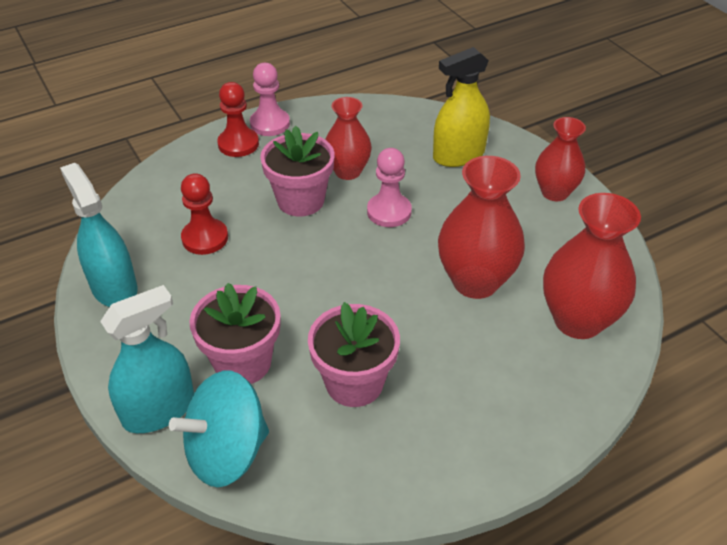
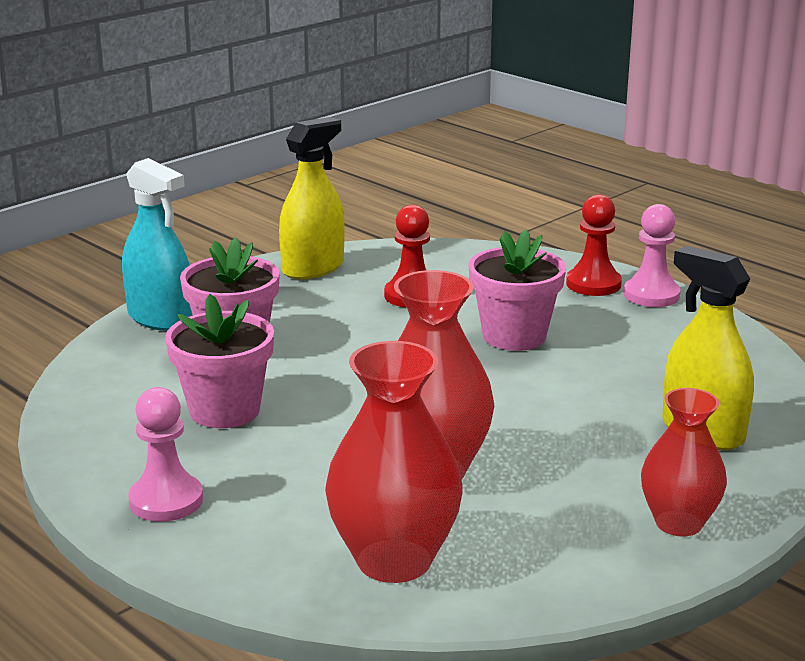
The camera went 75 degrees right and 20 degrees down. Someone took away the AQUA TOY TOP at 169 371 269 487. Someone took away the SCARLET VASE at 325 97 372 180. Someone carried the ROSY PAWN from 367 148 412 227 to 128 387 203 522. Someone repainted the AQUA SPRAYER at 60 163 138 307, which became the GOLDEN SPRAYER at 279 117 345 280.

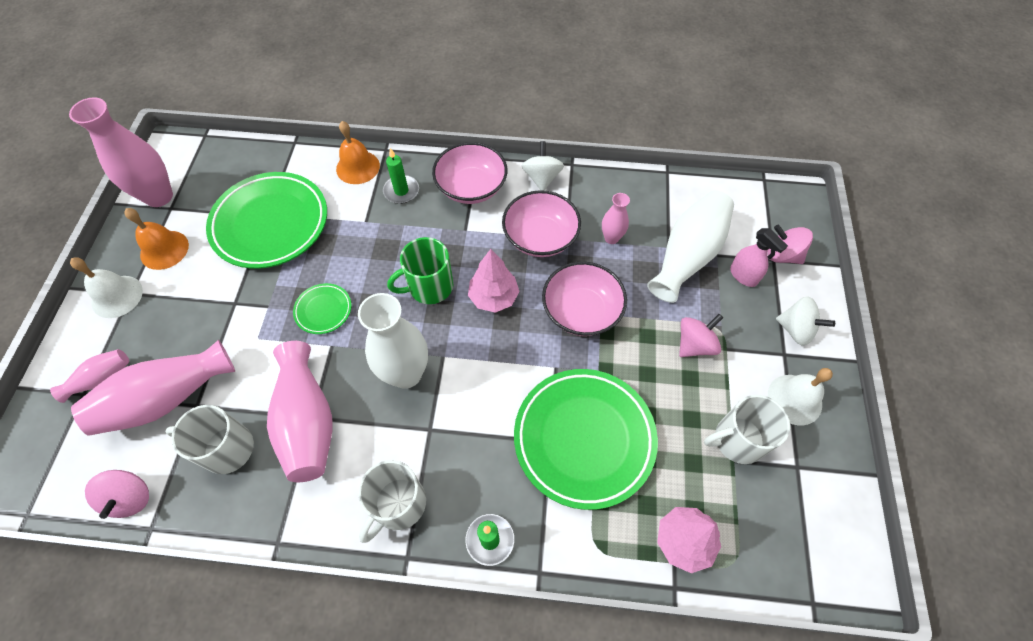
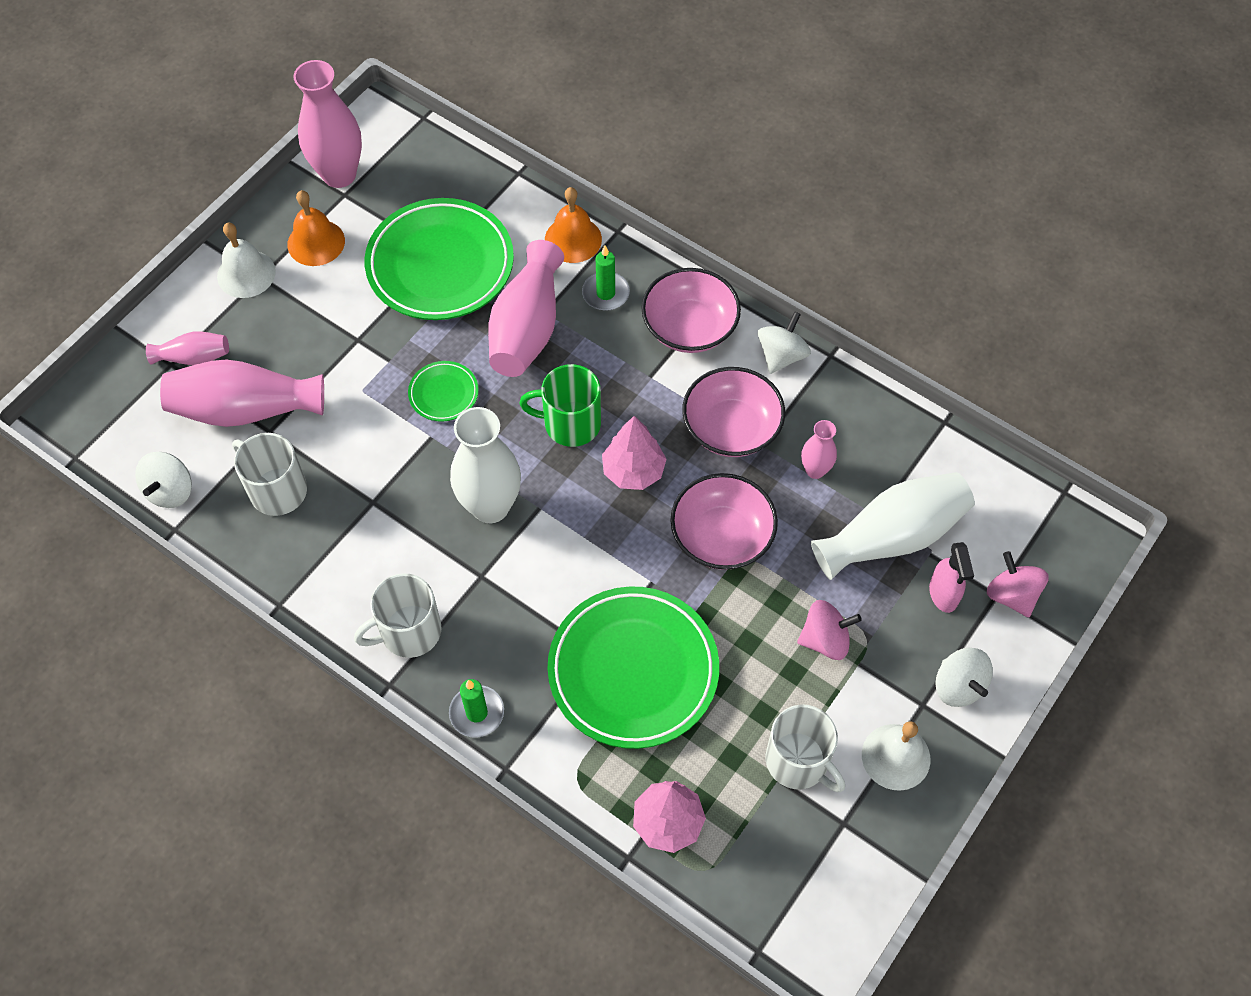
The camera went 30 degrees right and 0 degrees up. Someone carried the ROSY VASE from 267 341 332 482 to 488 240 564 377. Someone repainted the ROSY TOY TOP at 85 470 149 519, which became the SNOW-WHITE TOY TOP at 135 452 192 508. Someone rotated the SNOW-WHITE COFFEE MUG at 704 395 790 464 by 150 degrees counterclockwise.

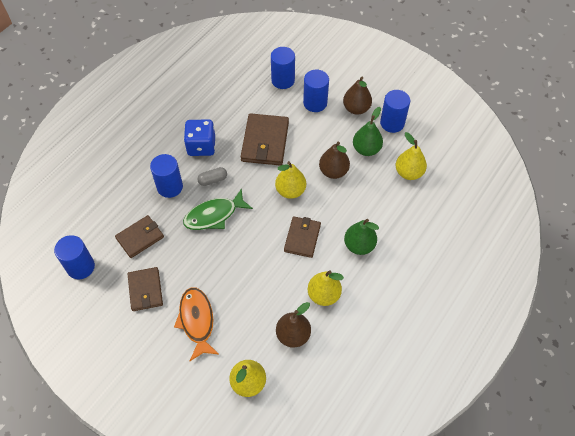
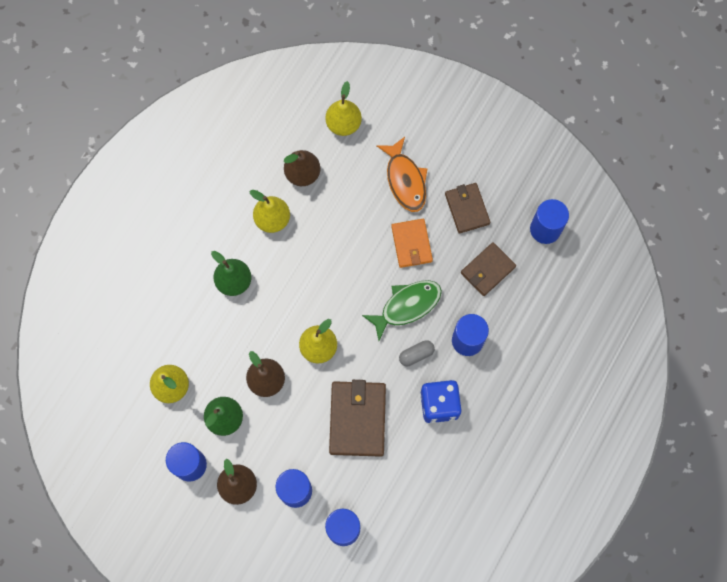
The camera went 175 degrees right and 15 degrees up. Someone took away the BROWN CARD WALLET at 284 216 321 258. Someone put down the BRIGHT ORANGE CARD WALLET at 391 219 433 268.

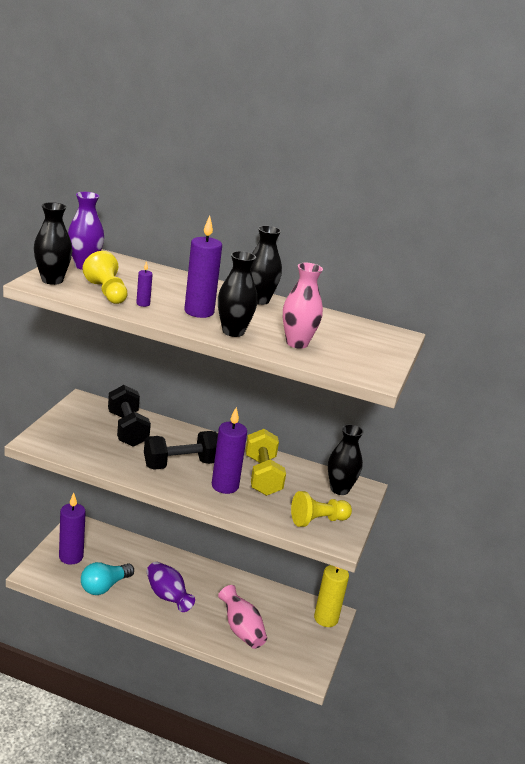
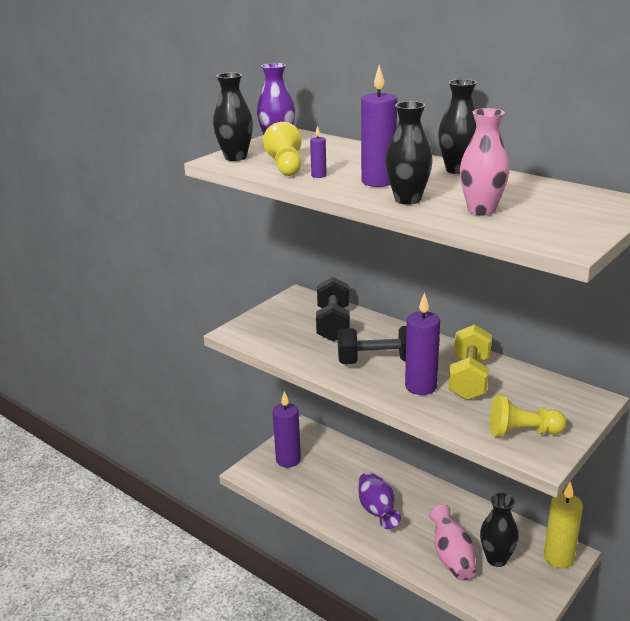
The camera went 25 degrees right and 0 degrees up. Someone took away the AQUA BULB at 81 562 134 595. Someone carried the EBONY VASE from 328 424 364 495 to 480 492 519 567.

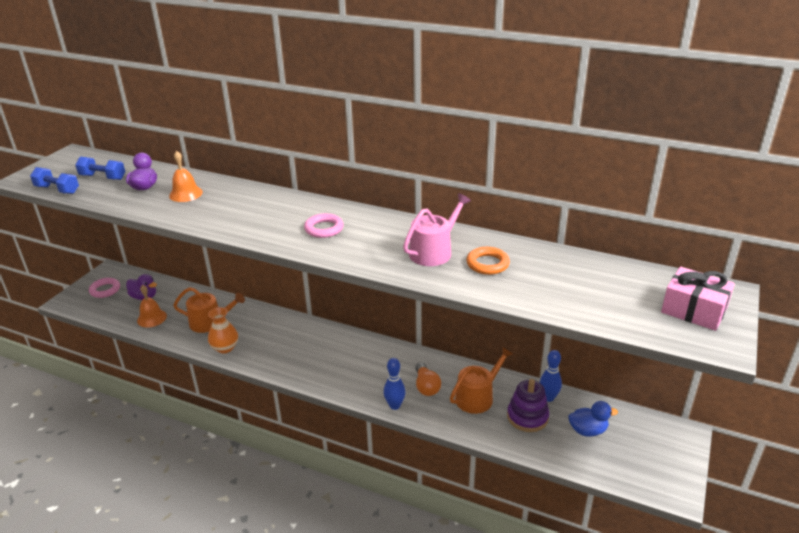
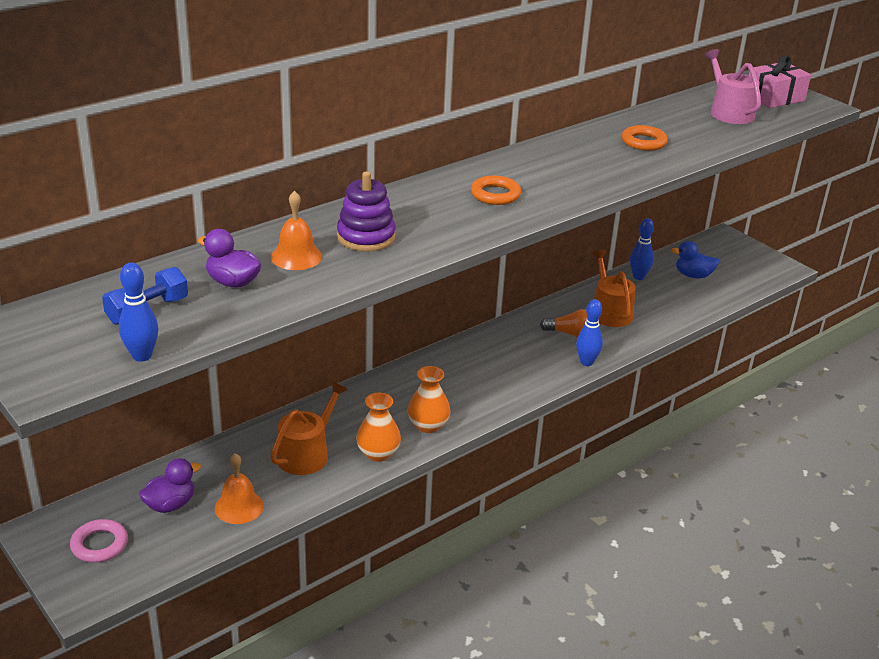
The camera went 65 degrees left and 0 degrees up. Someone put down the BRIGHT ORANGE VASE at 408 366 451 433. Someone carried the ROSY SPRINKLING CAN from 403 193 471 266 to 704 49 761 124. Someone carried the PURPLE RING STACKER from 507 379 549 432 to 337 171 396 252. Someone swapped the ROYAL BLUE HAND WEIGHT at 30 167 79 194 for the ROYAL BLUE BOWLING PIN at 119 262 158 362. Someone repainted the ROSY HOOP at 304 213 344 238, which became the BRIGHT ORANGE HOOP at 471 175 521 205. Someone rotated the ROYAL BLUE DUCK at 568 401 618 437 by 105 degrees counterclockwise.

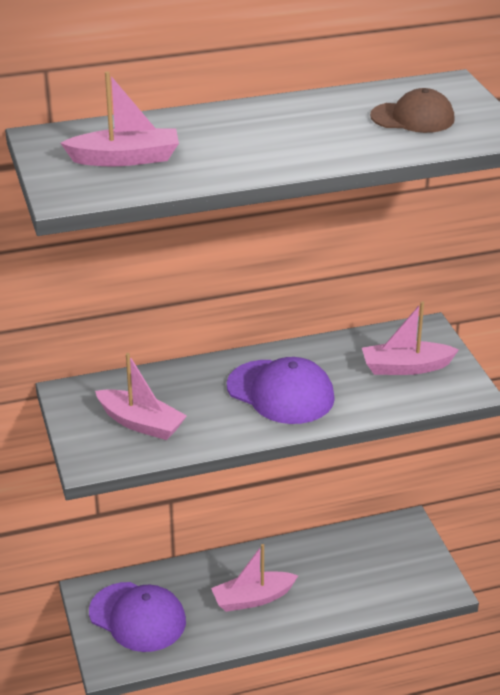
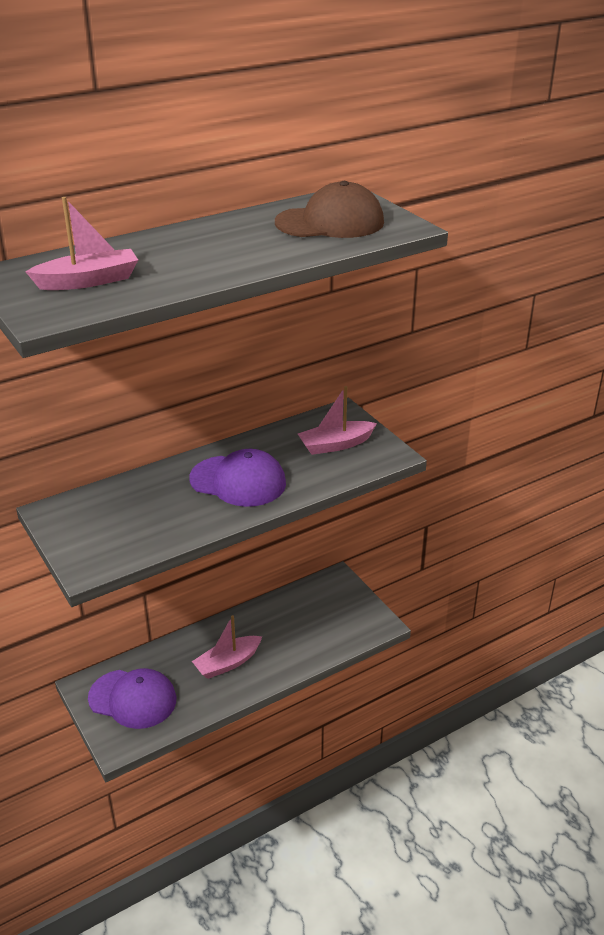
The camera went 15 degrees left and 0 degrees up. Someone took away the ROSY TOY BOAT at 95 353 187 440. Someone scaled the BROWN PEAKED CAP at 370 88 455 133 by 1.50.

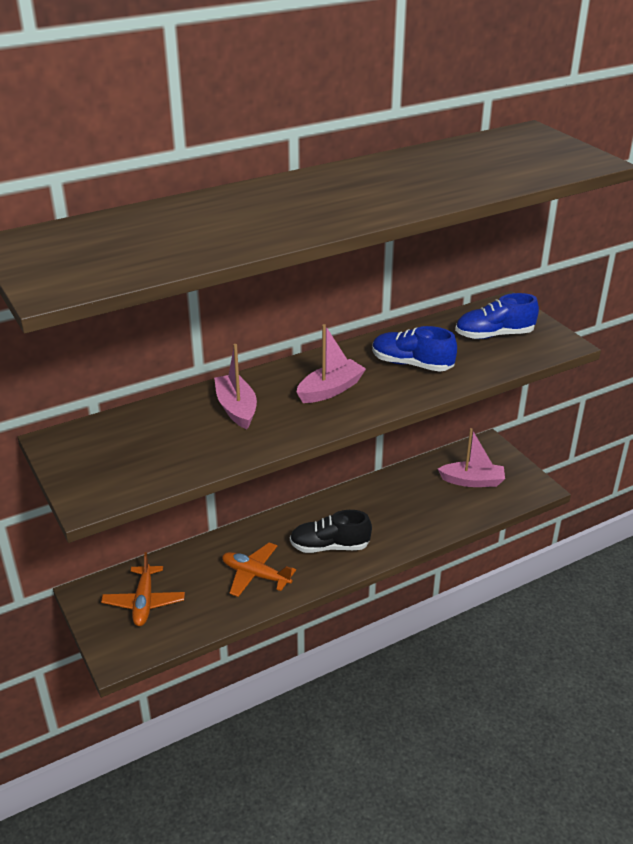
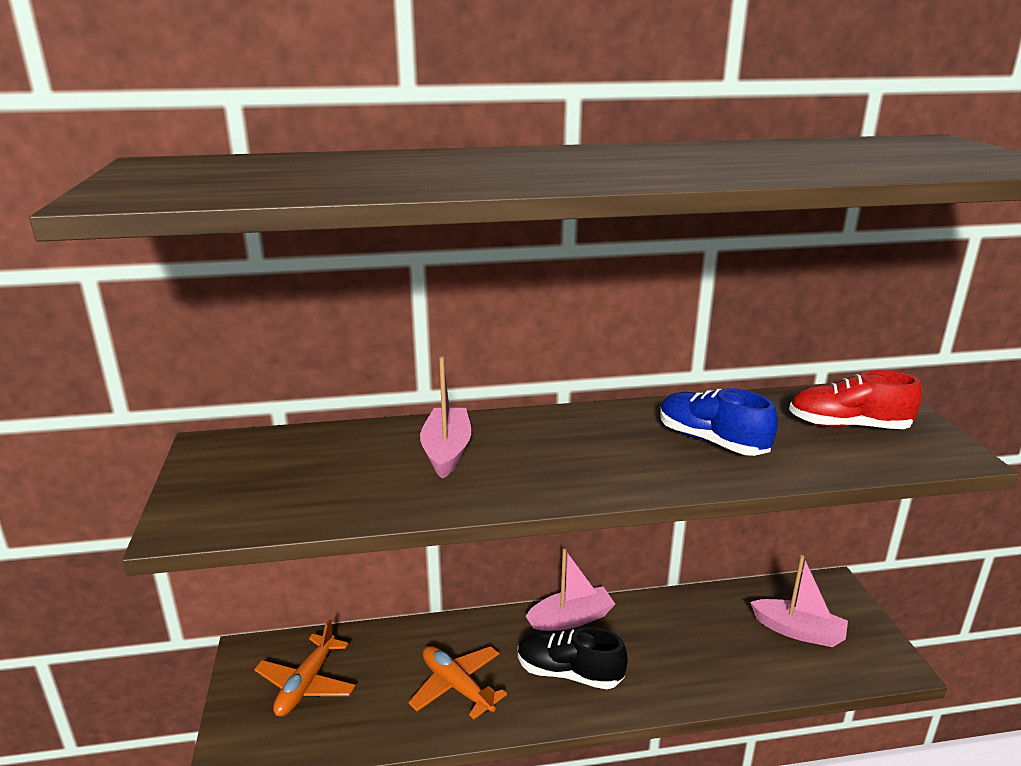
The camera went 20 degrees right and 10 degrees down. Someone carried the ROSY TOY BOAT from 296 324 366 403 to 525 549 615 631. Someone repainted the ROYAL BLUE LACE-UP SHOE at 455 293 539 339, which became the SCARLET LACE-UP SHOE at 789 370 922 429.

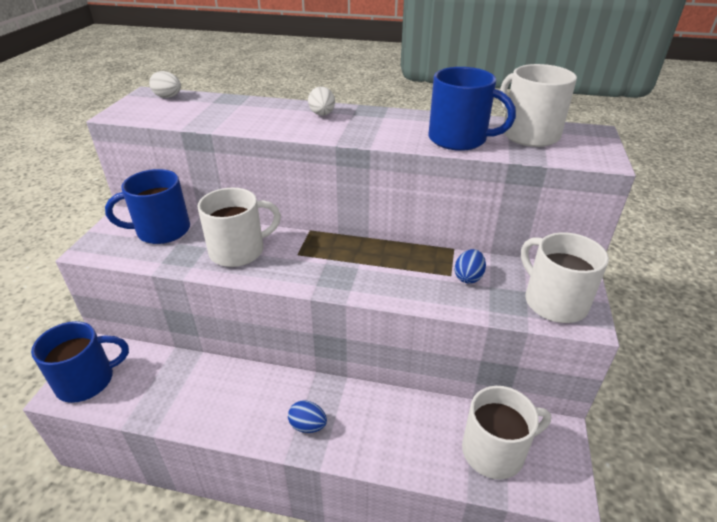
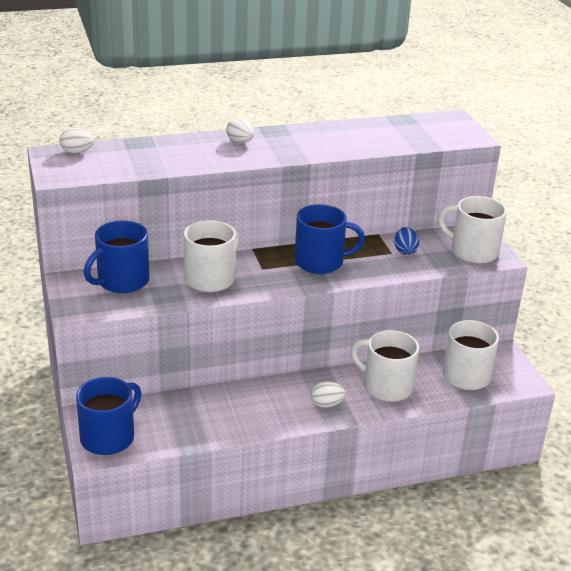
The camera went 30 degrees left and 5 degrees down. Someone carried the ROYAL BLUE COFFEE MUG from 429 67 516 151 to 294 204 365 274. Someone carried the SNOW-WHITE COFFEE MUG from 500 64 577 147 to 351 330 419 402. Someone repainted the ROYAL BLUE EGG at 288 400 327 433, which became the SNOW-WHITE EGG at 311 381 346 408.

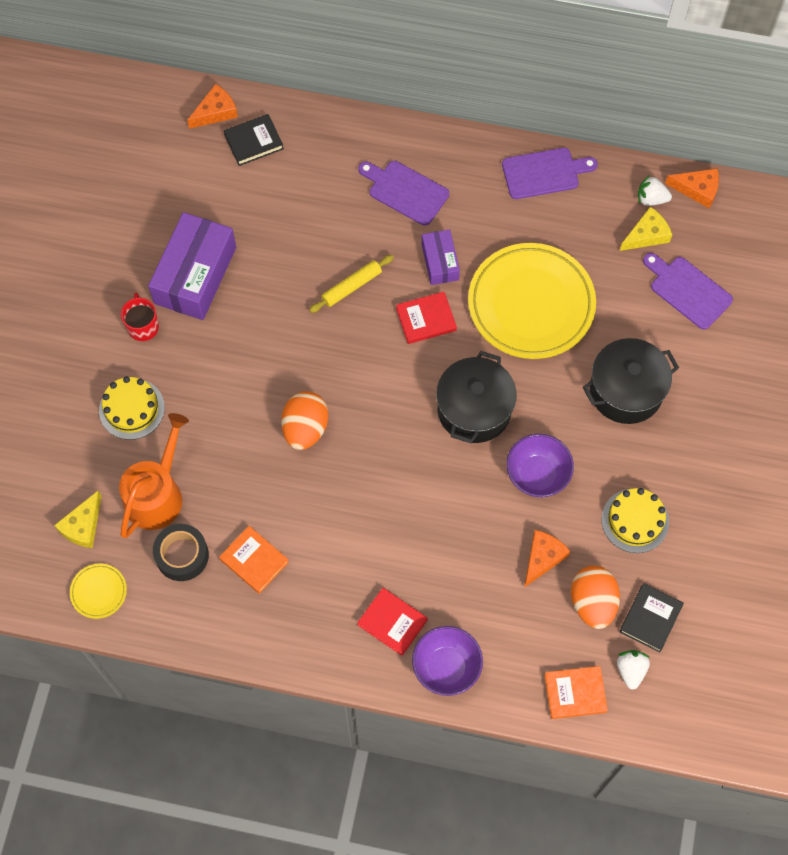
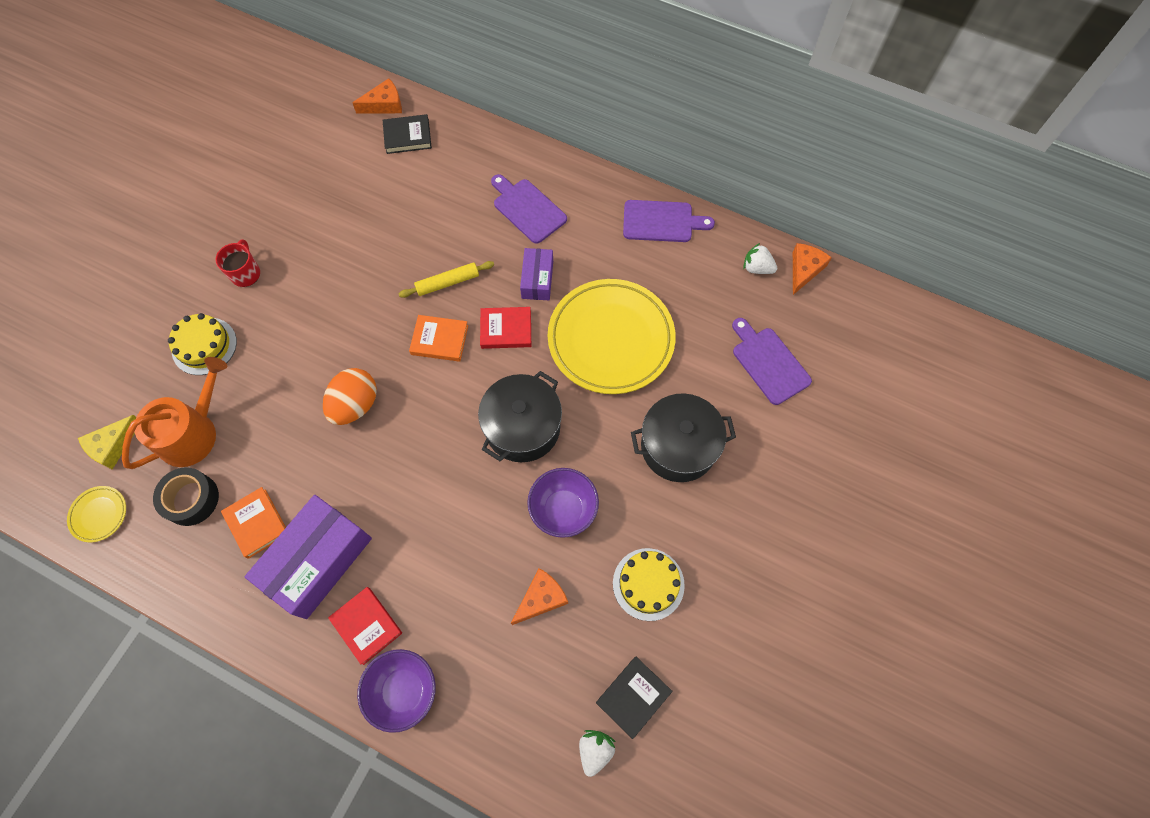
The camera went 15 degrees right and 0 degrees up. Someone took away the BRIGHT ORANGE EGG at 571 566 620 629. Someone took away the GOLDEN CHEESE at 620 206 672 251. Someone carried the PURPLE PARCEL from 148 212 236 320 to 245 495 372 619. Someone carried the BRIGHT ORANGE HARDBACK from 545 666 608 719 to 409 315 468 362. Someone rotated the BRIGHT ORANGE CHEESE at 665 168 719 208 by 90 degrees counterclockwise.

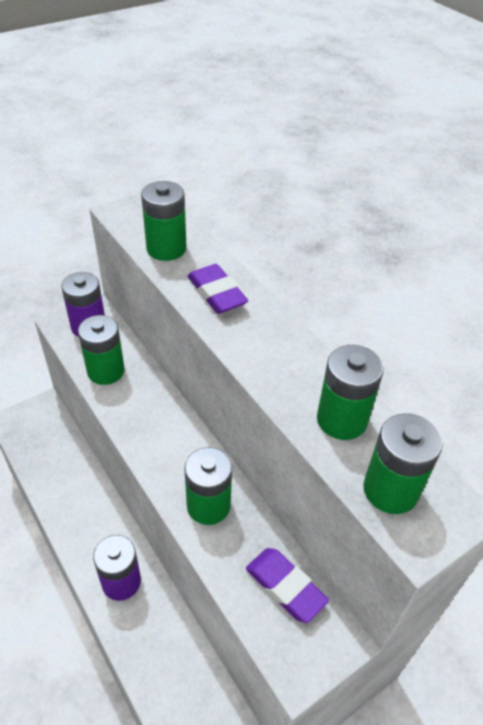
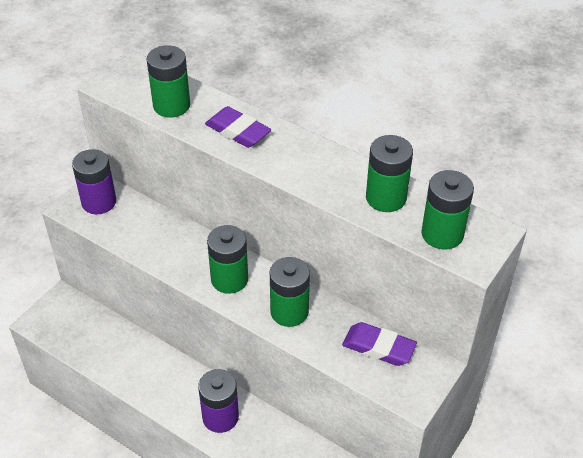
The camera went 20 degrees left and 0 degrees up. Someone carried the LEAF-GREEN BATTERY from 78 315 125 385 to 207 225 248 294.

